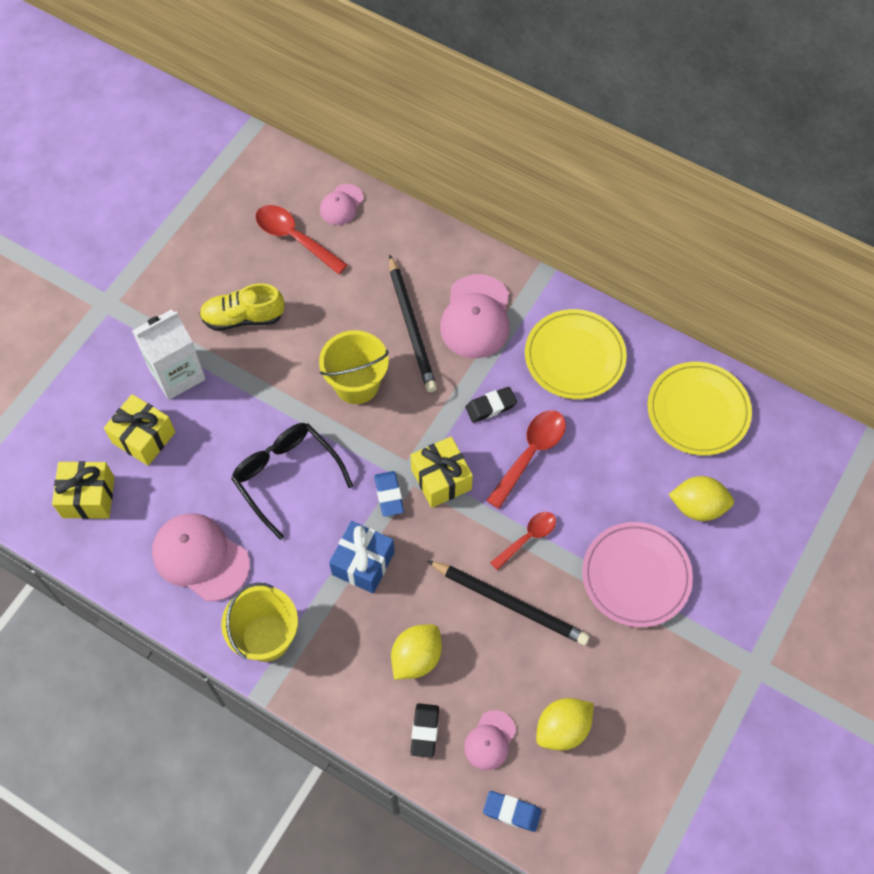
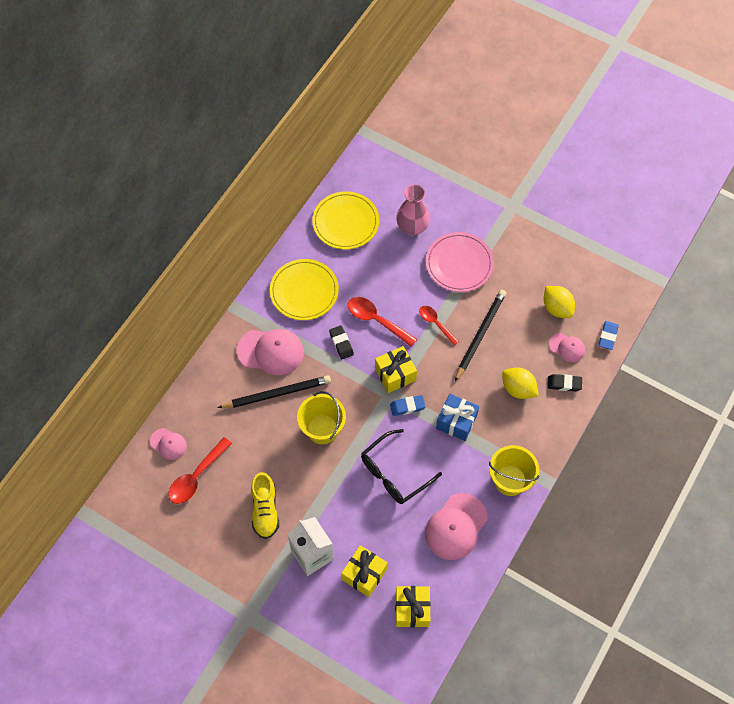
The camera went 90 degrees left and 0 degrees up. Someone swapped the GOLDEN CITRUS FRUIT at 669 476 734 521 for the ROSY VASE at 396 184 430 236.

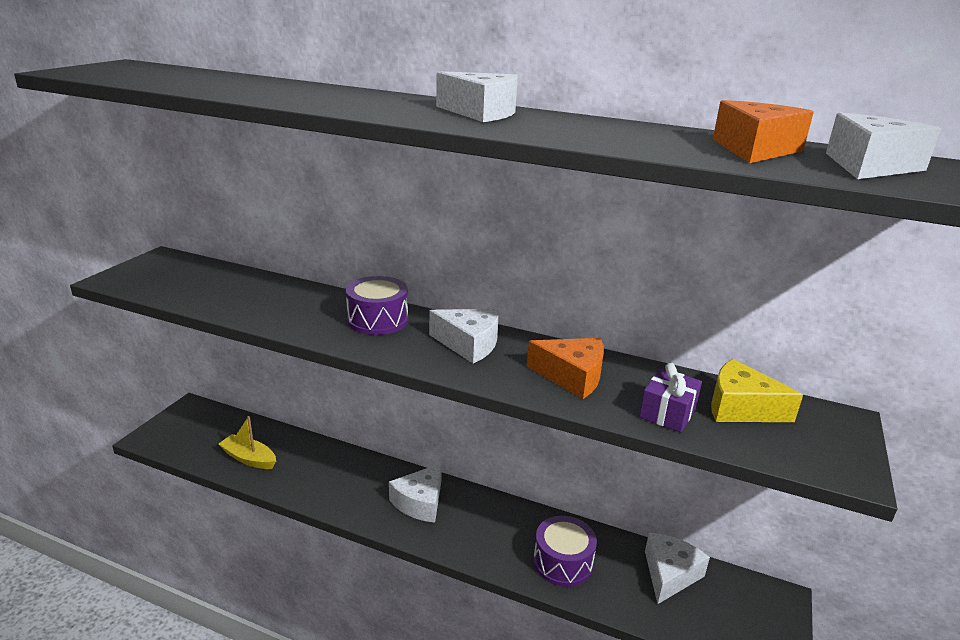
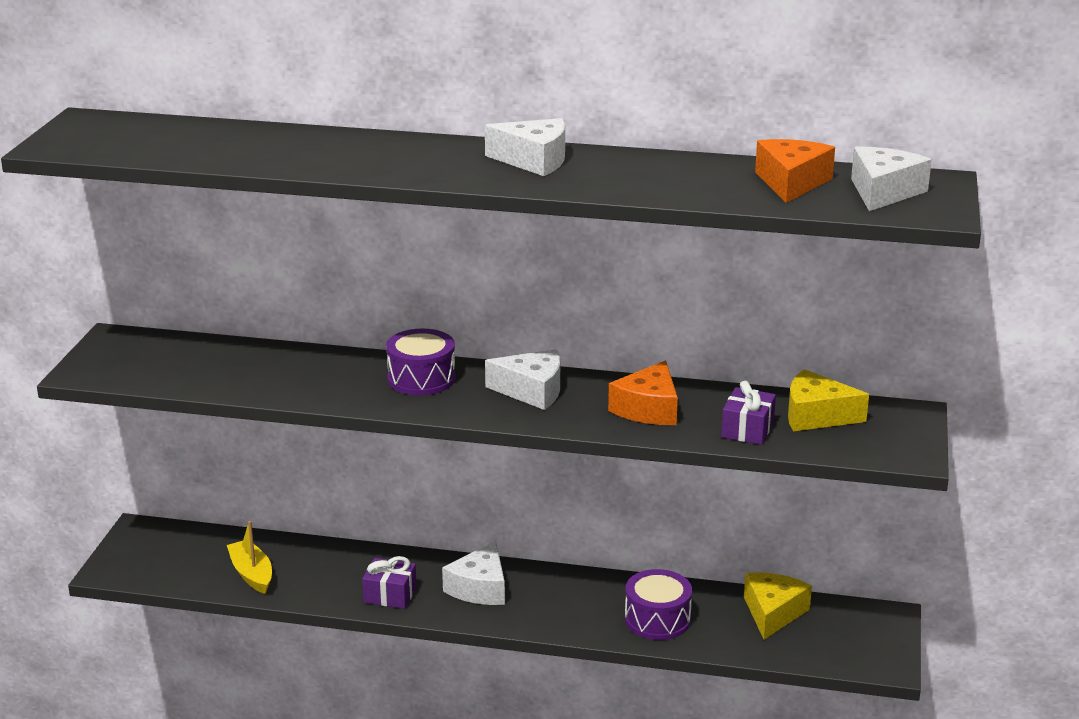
The camera went 10 degrees left and 0 degrees up. Someone put down the PURPLE WRAPPED GIFT at 362 556 417 609. Someone repainted the SNOW-WHITE CHEESE at 645 533 710 604, which became the GOLDEN CHEESE at 744 572 812 640. Someone rotated the GOLDEN TOY BOAT at 218 416 276 469 by 45 degrees clockwise. Someone rotated the BRIGHT ORANGE CHEESE at 527 338 604 399 by 105 degrees clockwise.

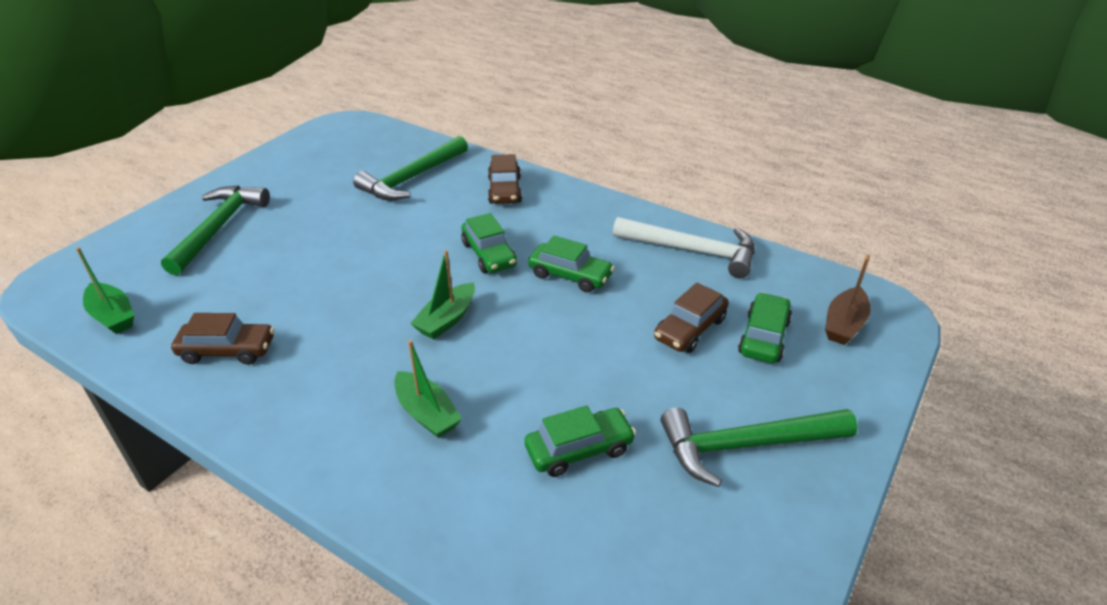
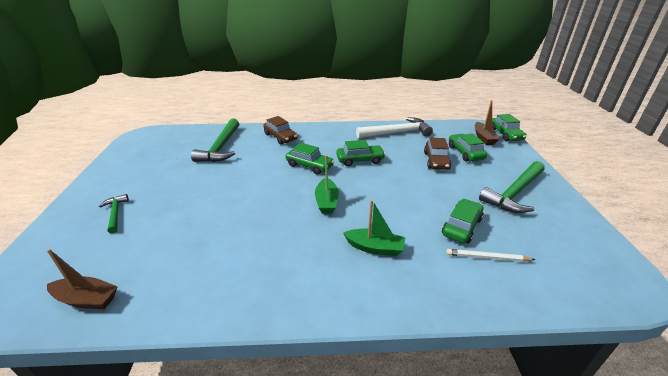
The camera went 35 degrees left and 5 degrees down. Someone took away the BROWN TOY CAR at 171 313 274 365. Someone put down the SNOW-WHITE PENCIL at 446 249 535 262. Someone put down the LEAF-GREEN TOY CAR at 492 114 527 141. Someone repainted the LEAF-GREEN TOY BOAT at 76 247 134 334, which became the BROWN TOY BOAT at 47 249 118 309. Someone scaled the LEAF-GREEN CARPENTER'S HAMMER at 161 186 270 275 by 0.53.

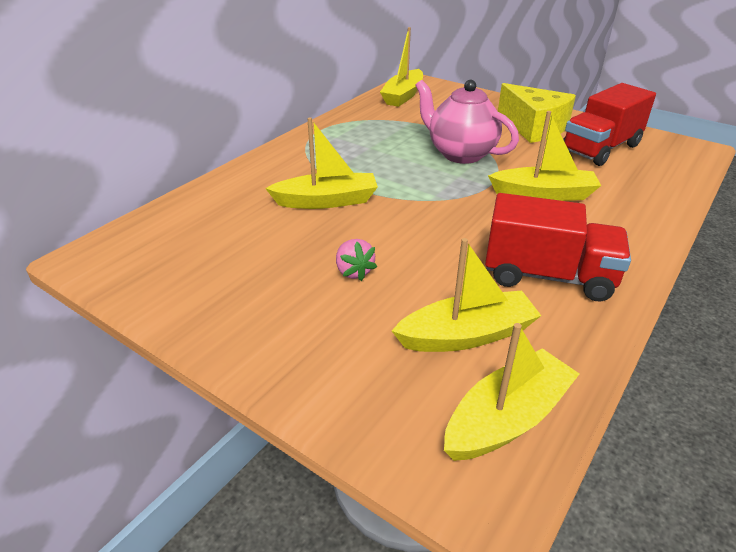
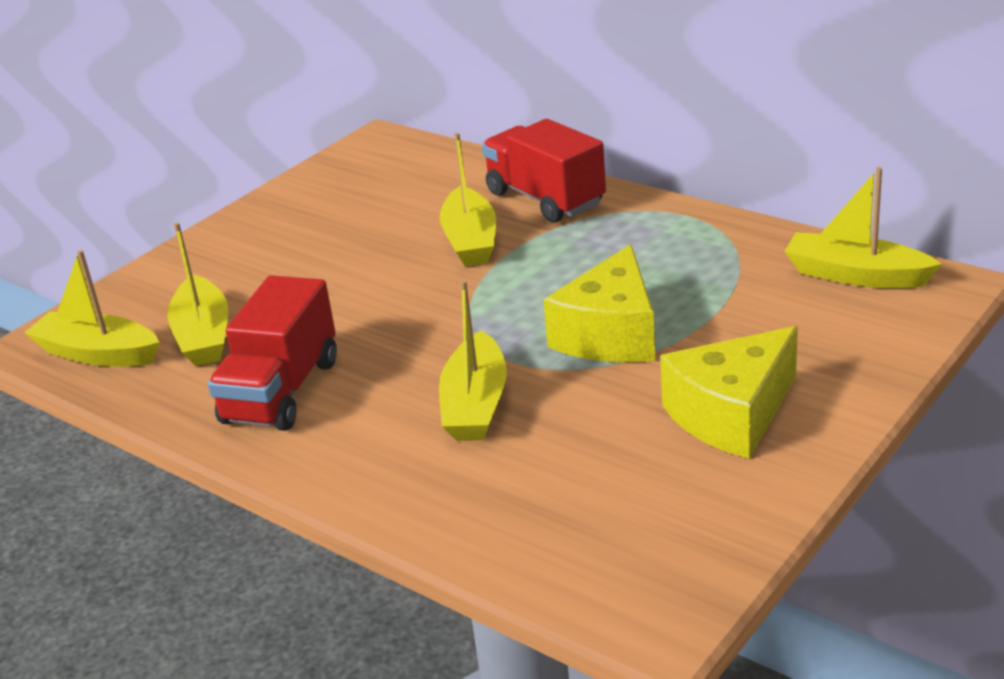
The camera went 95 degrees right and 5 degrees down. Someone took away the ROSY BERRY at 336 239 377 281. Someone carried the SCARLET TRUCK from 563 83 656 166 to 482 119 606 223. Someone swapped the ROSY CHINA TEAPOT at 415 80 519 164 for the GOLDEN CHEESE at 543 244 655 362. Someone rotated the GOLDEN TOY BOAT at 444 323 579 461 by 150 degrees clockwise.

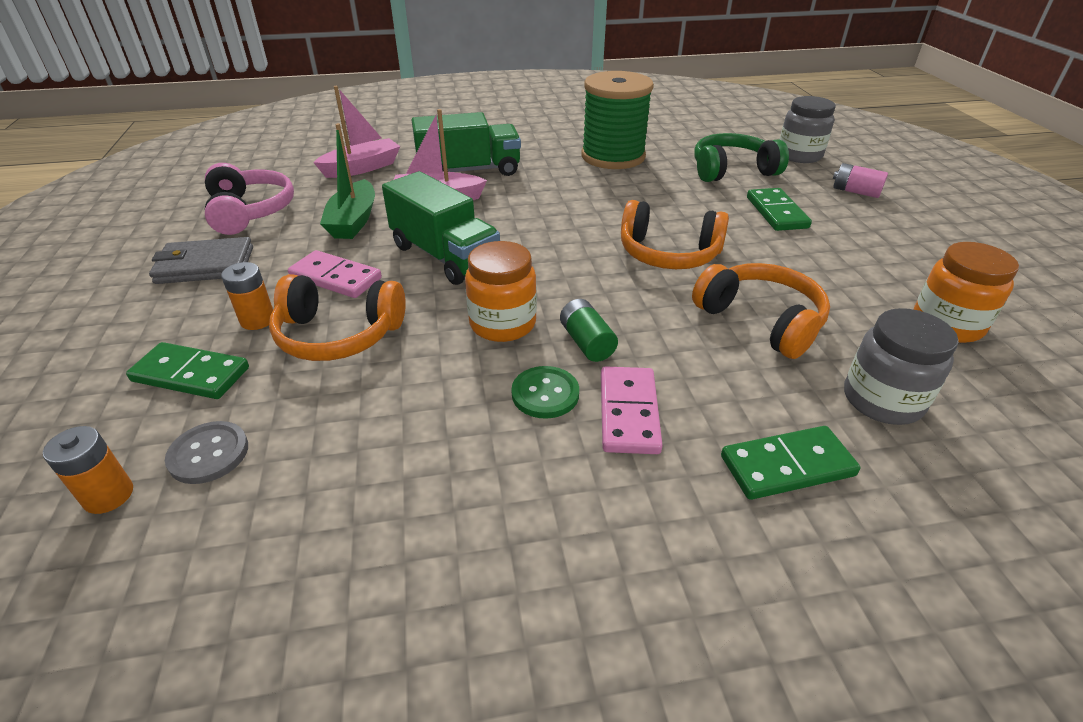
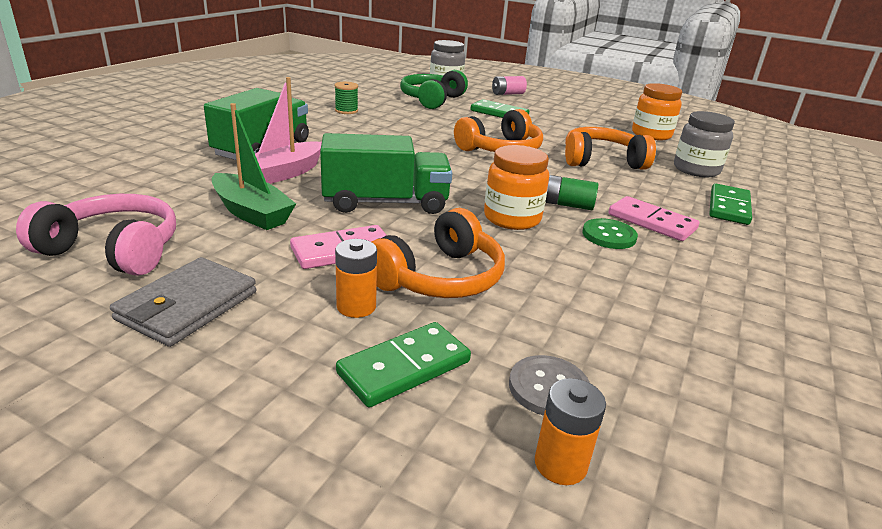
The camera went 55 degrees left and 10 degrees down. Someone took away the ROSY TOY BOAT at 313 86 400 178. Someone scaled the LEAF-GREEN BOBBIN at 582 71 654 169 by 0.40.

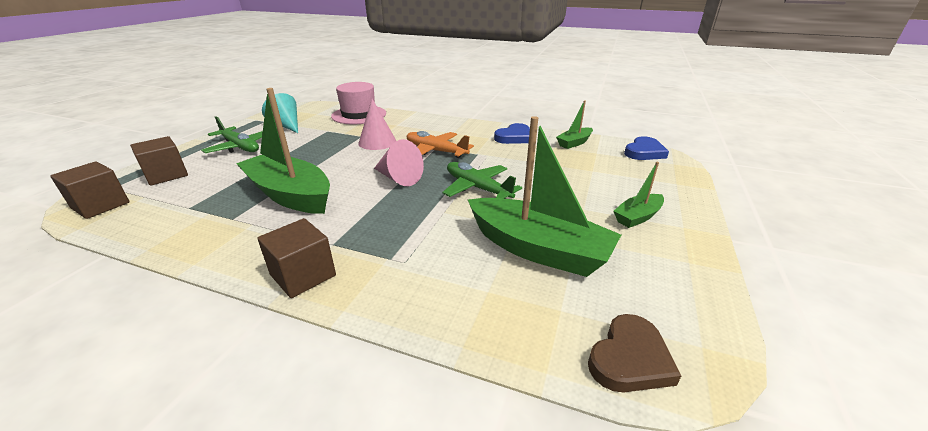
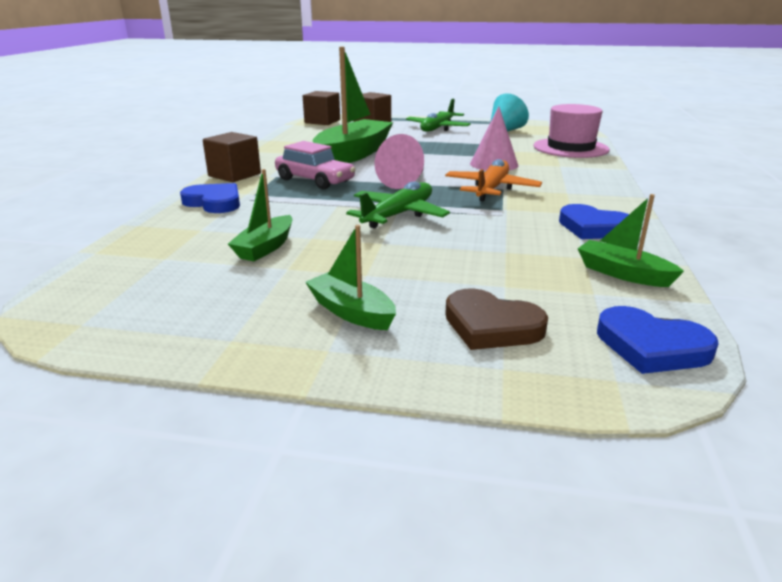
The camera went 80 degrees right and 5 degrees down. Someone put down the ROYAL BLUE LOVE HEART at 180 183 240 213. Someone put down the ROSY TOY CAR at 275 141 356 189. Someone carried the BROWN LOVE HEART from 588 314 681 392 to 445 288 548 350. Someone scaled the LEAF-GREEN TOY BOAT at 468 116 621 277 by 0.49.

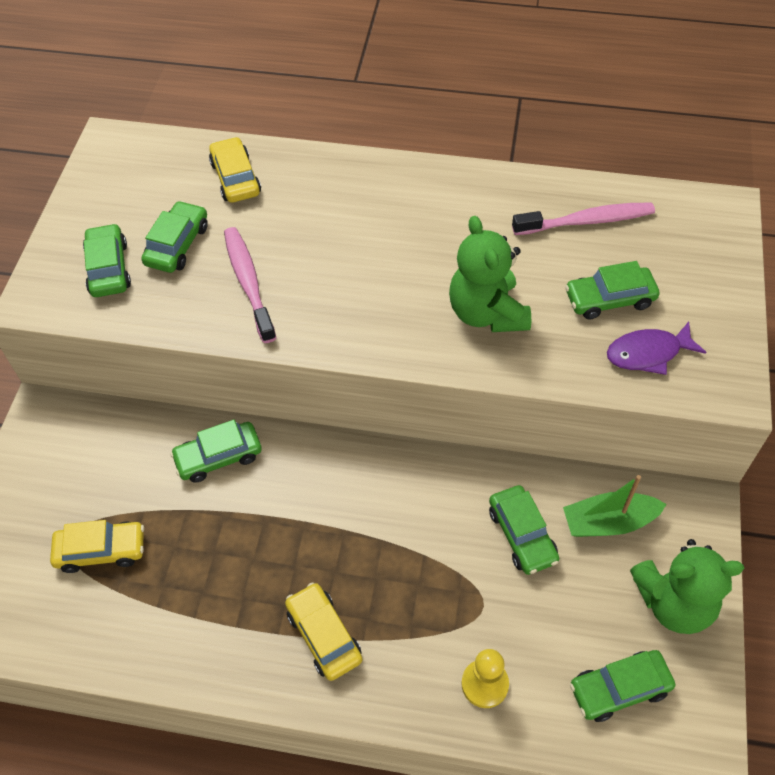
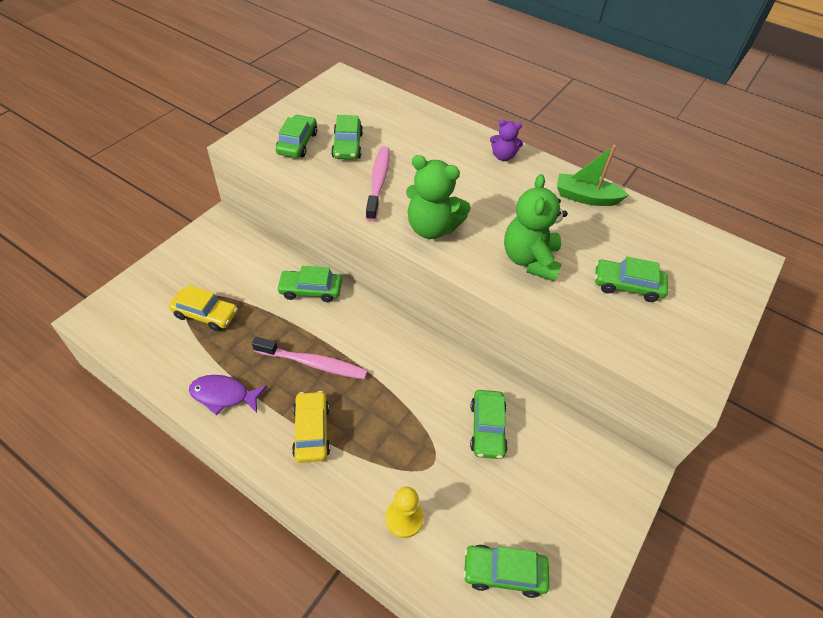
The camera went 20 degrees right and 5 degrees down. Someone took away the GOLDEN TOY CAR at 209 137 261 203. Someone put down the PURPLE TEDDY at 490 120 523 161. Someone carried the ROSY TOOTHBRUSH from 512 202 655 235 to 252 337 368 379. Someone carried the LEAF-GREEN TOY BOAT from 563 475 667 537 to 557 145 629 206. Someone carried the PURPLE FISH FIGURE from 607 322 706 375 to 189 375 267 416. Someone carried the LEAF-GREEN TEDDY from 630 539 744 634 to 406 155 471 239. Someone rotated the LEAF-GREEN TOY CAR at 141 201 208 273 by 135 degrees clockwise.

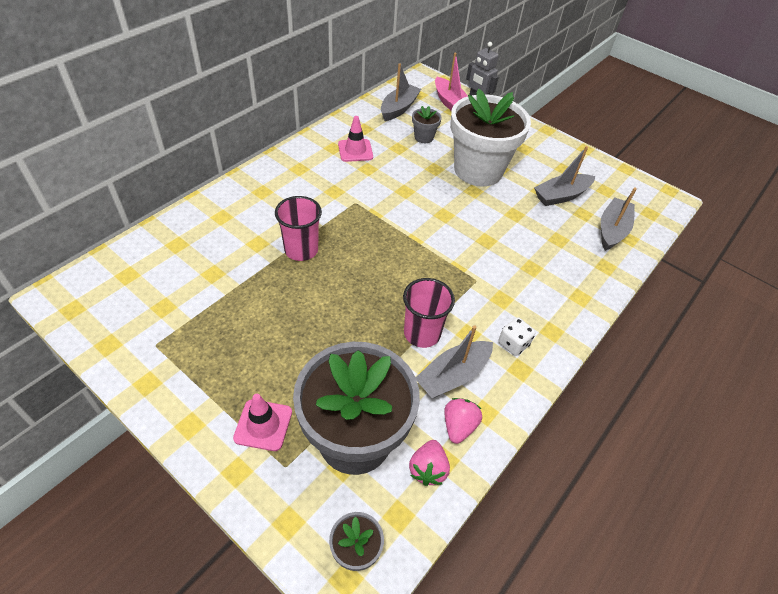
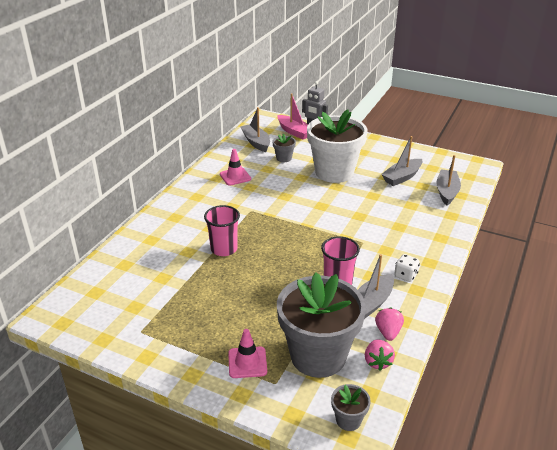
The camera went 10 degrees left and 15 degrees down. Someone rotated the GRAY TOY BOAT at 381 63 421 121 by 45 degrees counterclockwise.

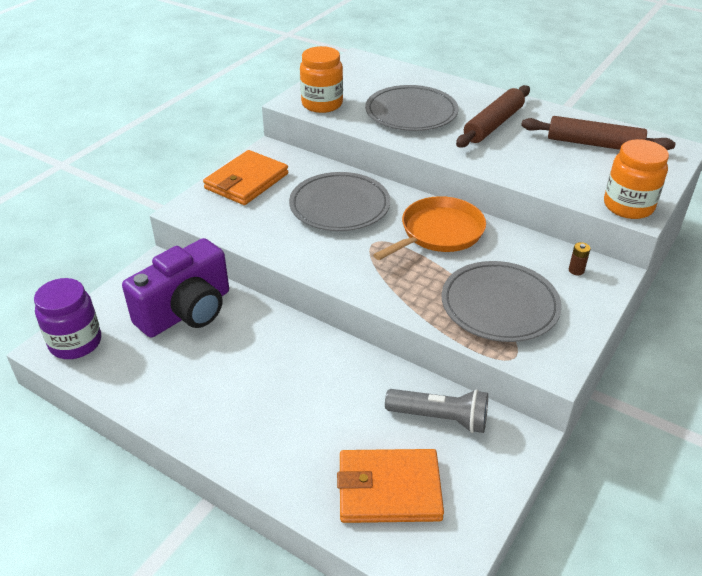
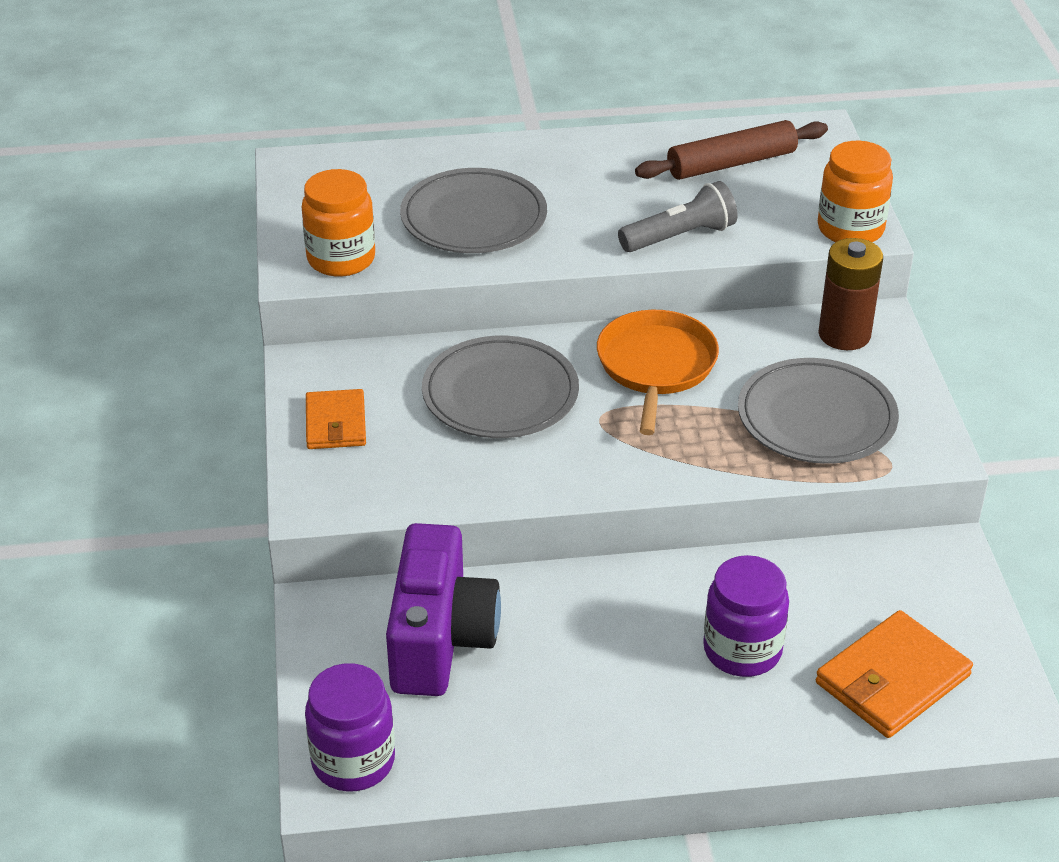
The camera went 40 degrees left and 0 degrees up. Someone took away the BROWN ROLLING PIN at 456 85 530 148. Someone put down the PURPLE JAR at 703 555 789 677. Someone carried the GRAY FLASHLIGHT from 385 389 488 433 to 618 181 738 252. Someone scaled the BRIGHT ORANGE CARD WALLET at 203 150 288 205 by 0.66. Someone scaled the BROWN BATTERY at 569 242 591 275 by 2.47.

